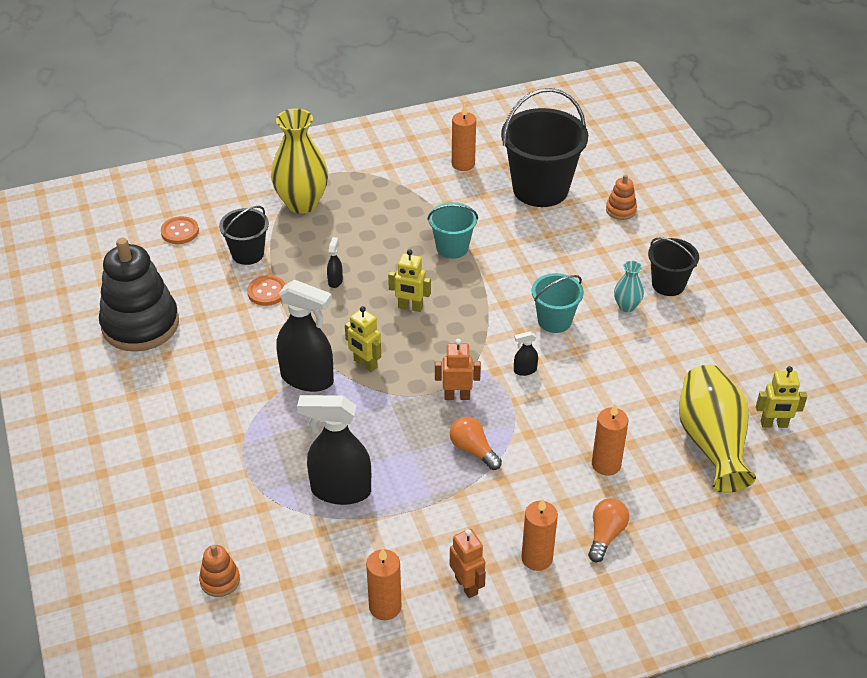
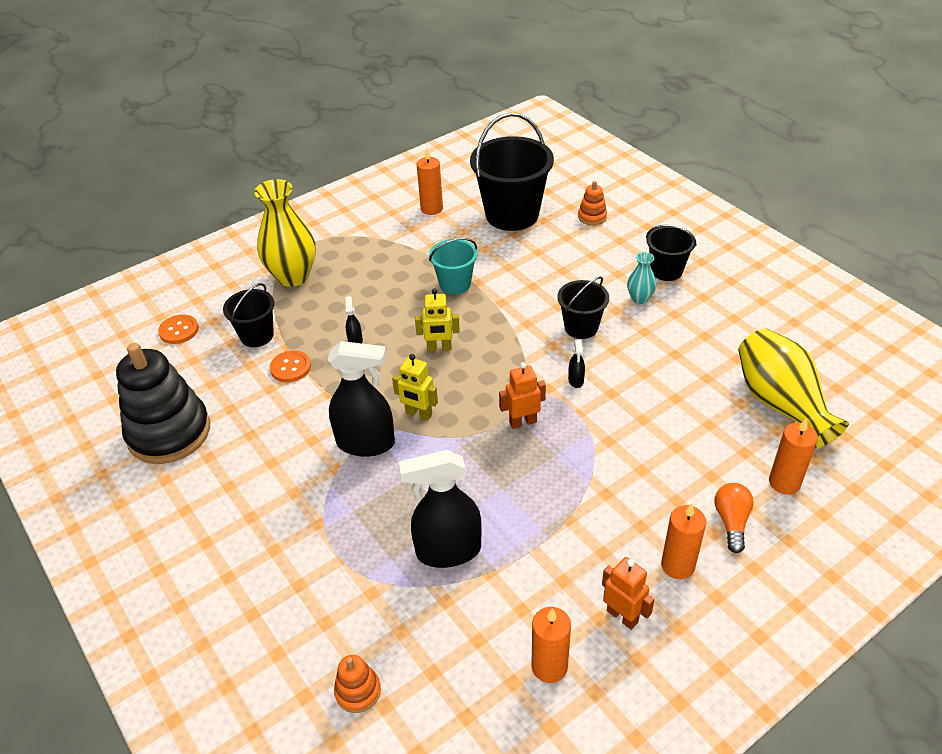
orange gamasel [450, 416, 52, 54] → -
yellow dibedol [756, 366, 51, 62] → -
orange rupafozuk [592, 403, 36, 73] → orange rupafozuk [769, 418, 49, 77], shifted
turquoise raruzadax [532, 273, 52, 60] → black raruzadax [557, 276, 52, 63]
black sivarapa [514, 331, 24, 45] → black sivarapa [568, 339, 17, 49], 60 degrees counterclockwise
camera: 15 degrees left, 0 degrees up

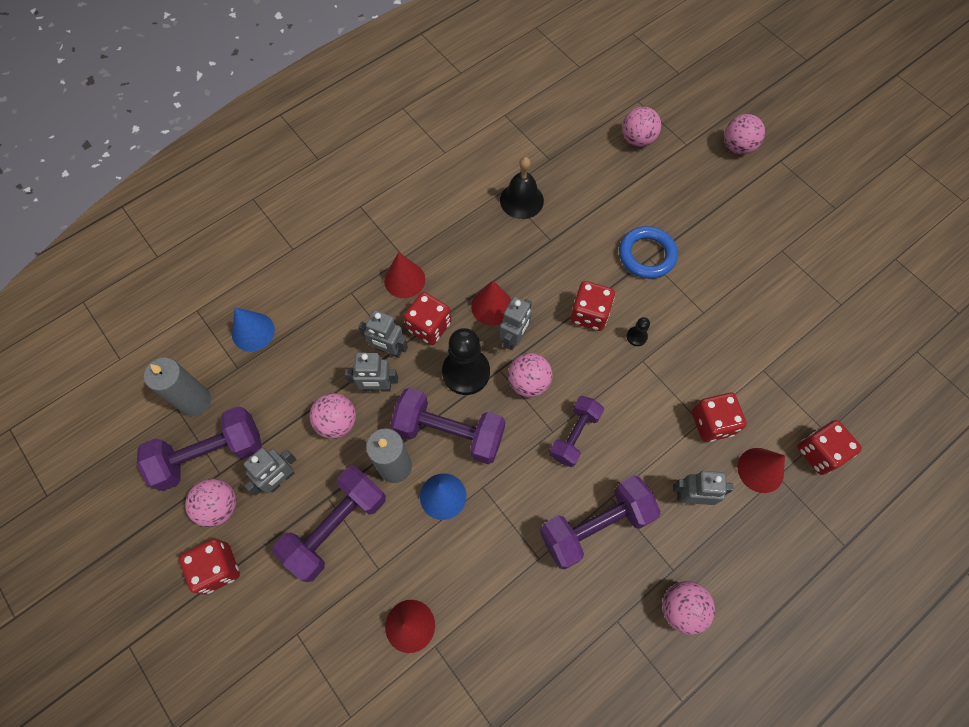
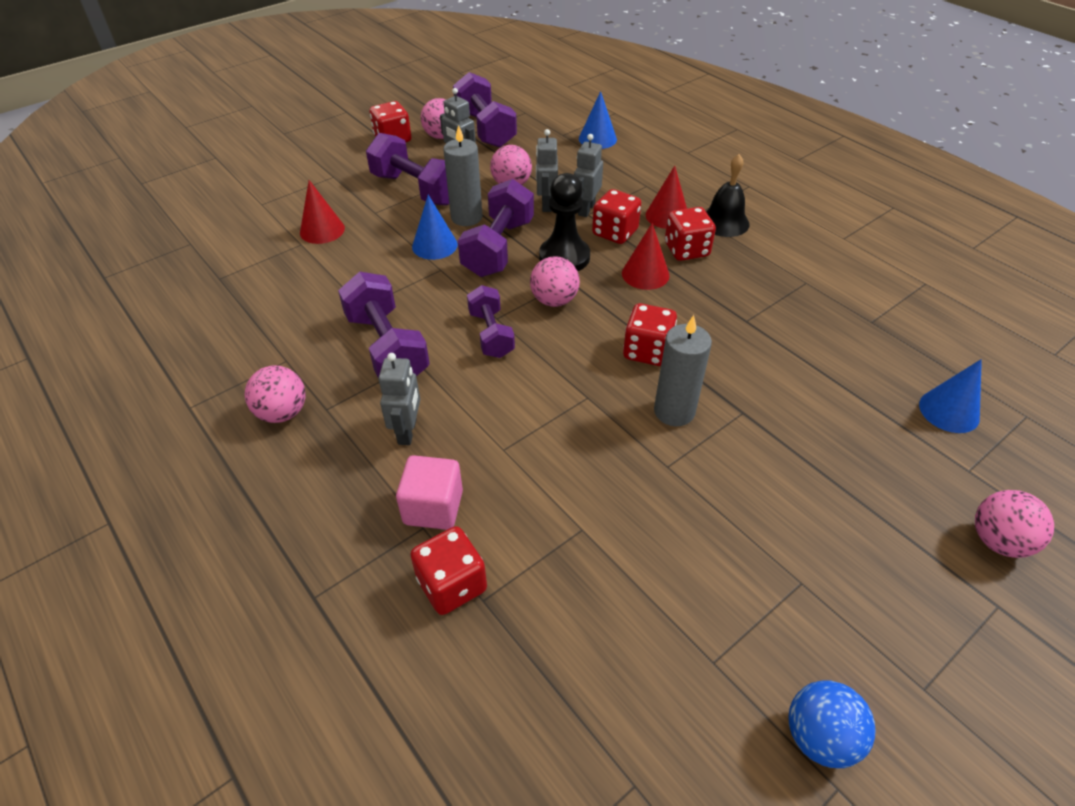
grey dibedol [499, 297, 33, 53] → -
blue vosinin [619, 226, 59, 53] → -
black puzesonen [627, 317, 23, 29] → -
- → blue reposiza [788, 680, 88, 88]
grey rupafozuk [144, 357, 67, 59] → grey rupafozuk [654, 315, 58, 111], shifted
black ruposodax [500, 157, 44, 62] → black ruposodax [706, 154, 44, 83], shifted
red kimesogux [692, 393, 55, 49] → red kimesogux [665, 207, 51, 54], shifted
pink reposiza [622, 107, 39, 40] → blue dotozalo [919, 359, 63, 74]
red dotozalo [737, 448, 48, 45] → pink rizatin [396, 455, 67, 75]
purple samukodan [549, 396, 55, 71] → purple samukodan [467, 285, 48, 73], 45 degrees clockwise
camera: 90 degrees right, 20 degrees down

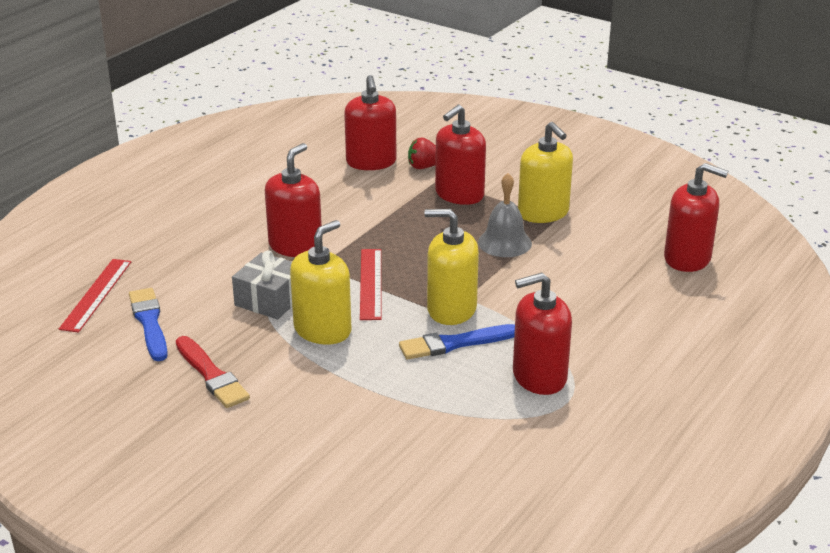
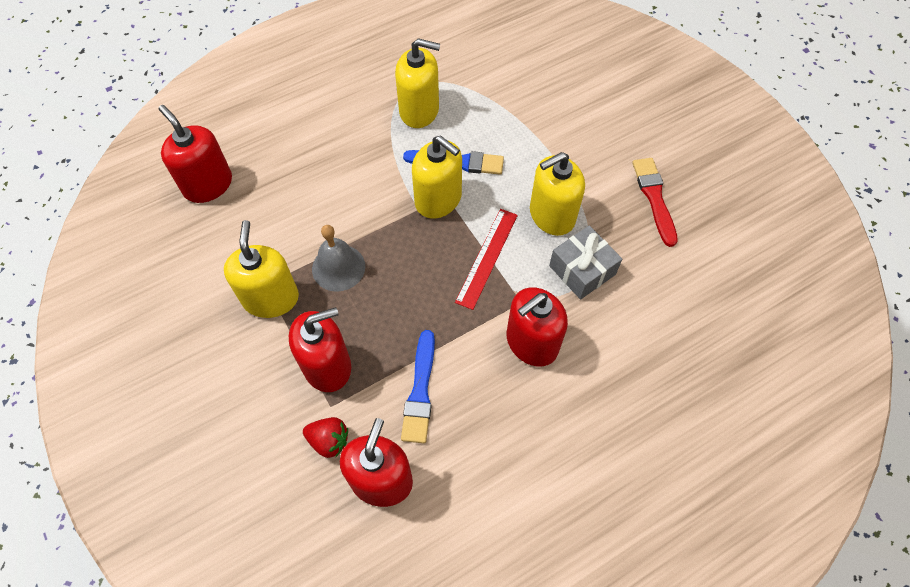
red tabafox [59, 259, 72, 74] → -
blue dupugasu [129, 288, 39, 73] → blue dupugasu [401, 330, 34, 113], shifted
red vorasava [513, 273, 59, 122] → yellow vorasava [395, 38, 45, 90]
camera: 155 degrees left, 30 degrees up

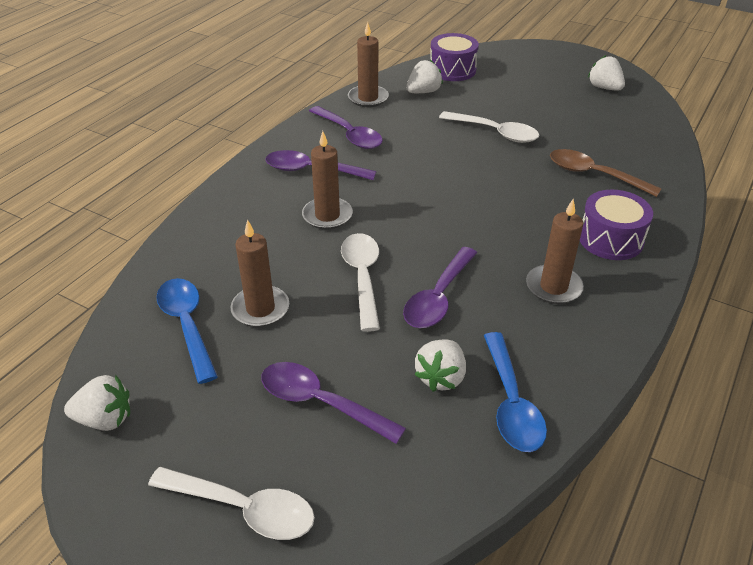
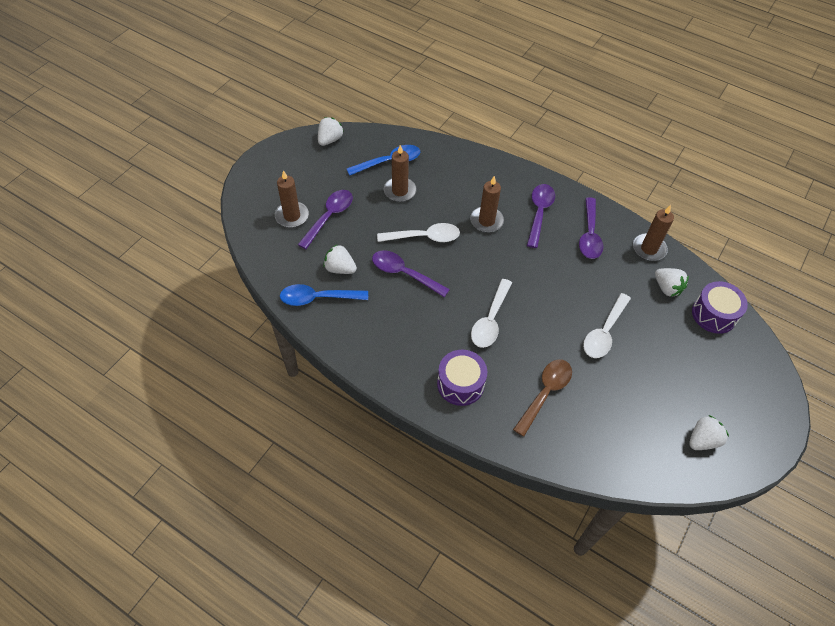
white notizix [148, 467, 167, 73] → white notizix [471, 279, 41, 69], shifted
brown rupafozuk [526, 199, 58, 105] → brown rupafozuk [275, 170, 34, 58], shifted
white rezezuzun [64, 375, 66, 56] → white rezezuzun [318, 117, 26, 29], 150 degrees counterclockwise
purple notizix [309, 106, 74, 43] → purple notizix [579, 197, 24, 62], 45 degrees counterclockwise
camera: 90 degrees right, 15 degrees up

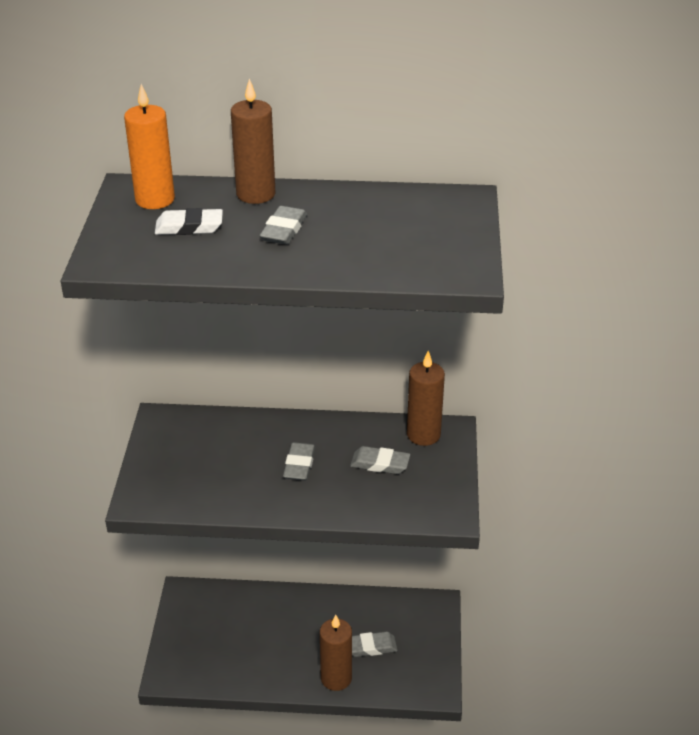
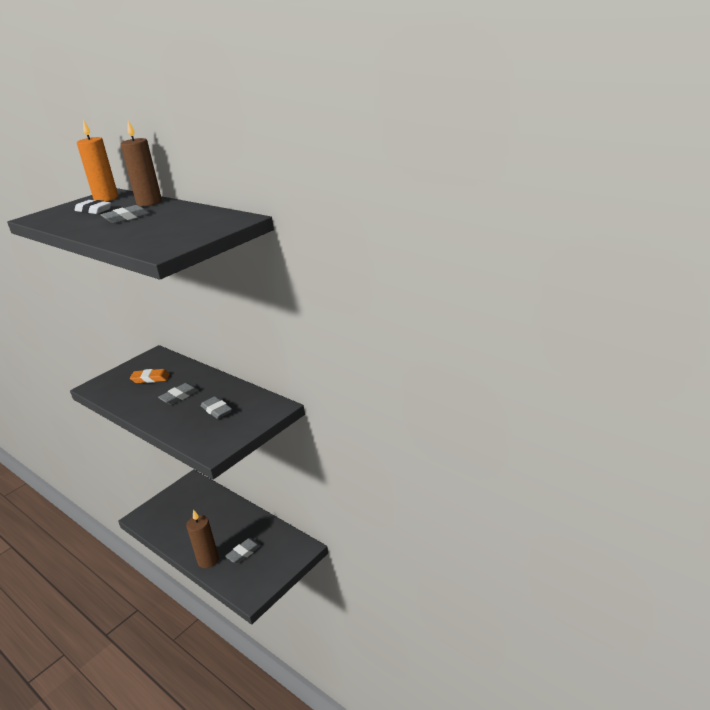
brown rupafozuk [407, 351, 38, 95] → -
- → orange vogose [130, 369, 40, 14]
grey vogose [352, 631, 46, 26] → grey vogose [225, 538, 36, 26], 75 degrees counterclockwise
camera: 40 degrees right, 10 degrees down

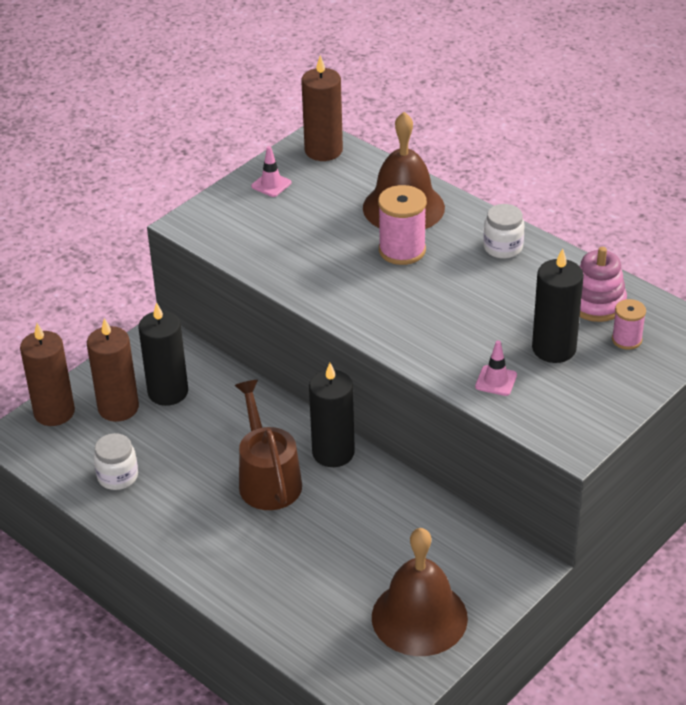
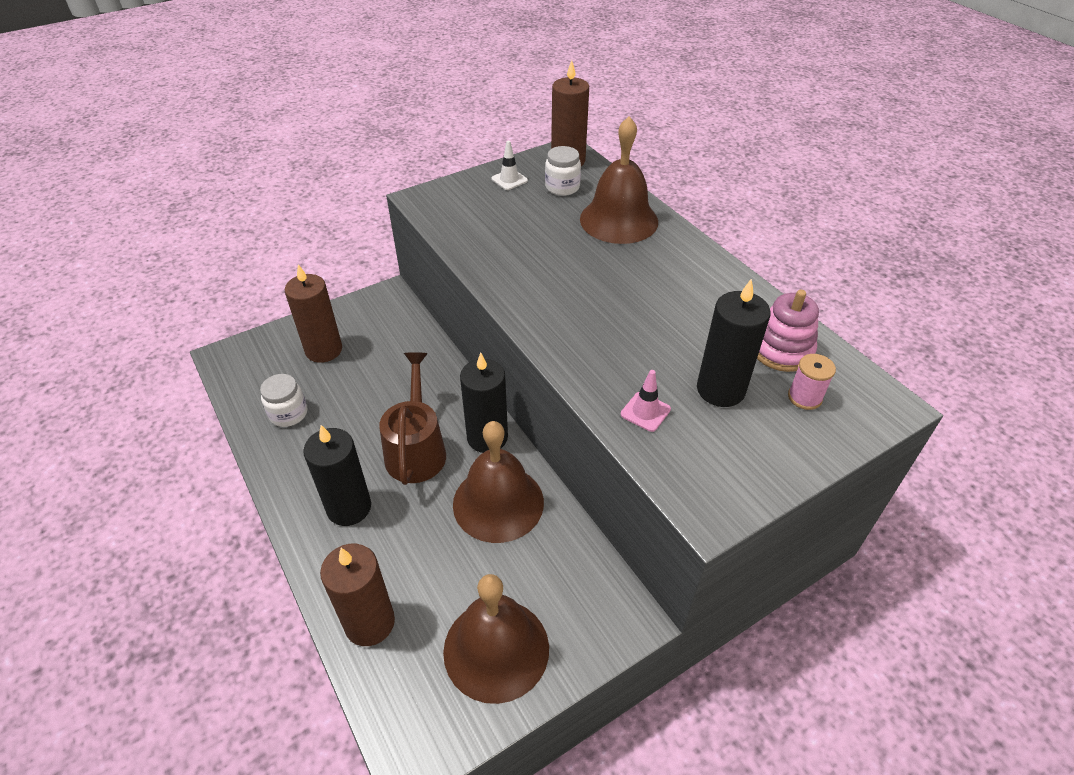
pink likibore [378, 185, 49, 80] → -
- → brown ruposodax [453, 421, 91, 122]
brown rupafozuk [20, 323, 55, 103] → brown rupafozuk [320, 544, 75, 102], shifted
black rupafozuk [138, 302, 50, 104] → black rupafozuk [303, 425, 68, 101], shifted
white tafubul [483, 204, 41, 55] → white tafubul [545, 146, 36, 50], shifted
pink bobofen [251, 146, 40, 51] → white bobofen [491, 141, 37, 49]
camera: 15 degrees right, 5 degrees up

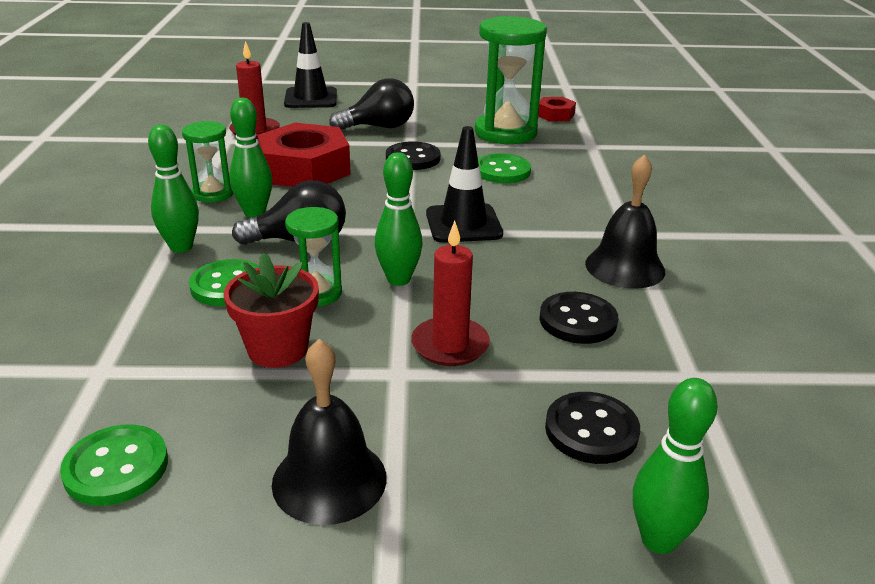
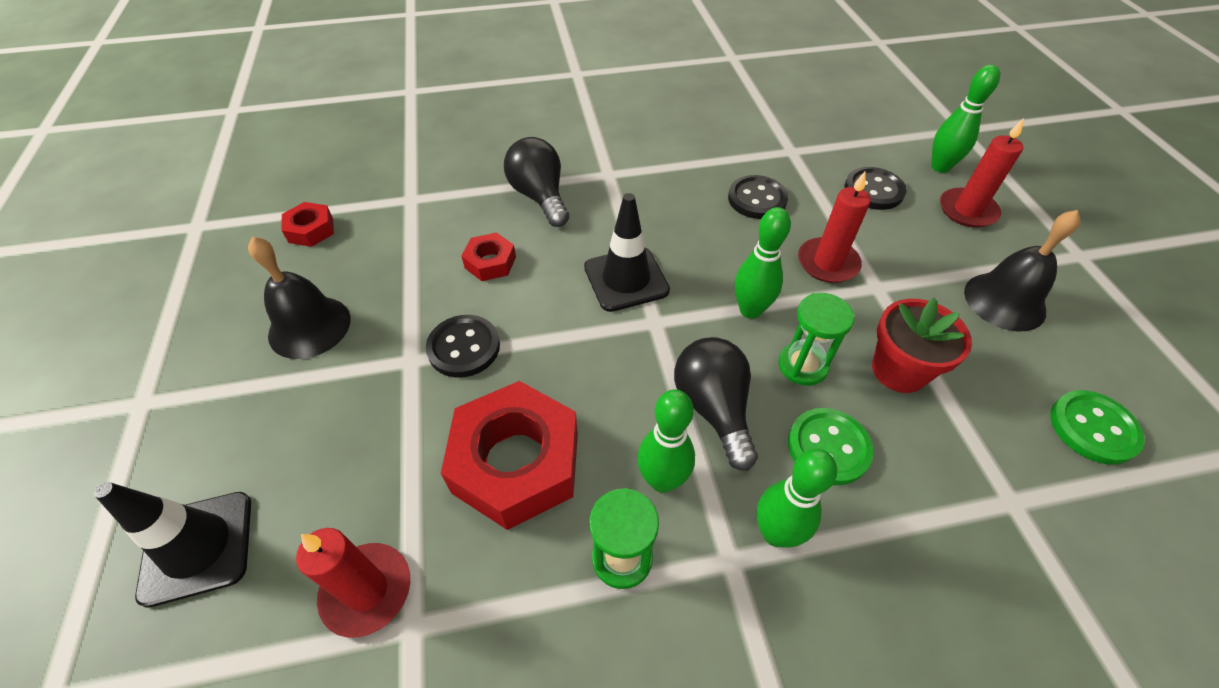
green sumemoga [475, 16, 72, 128] → -
- → red rupafozuk [940, 118, 84, 110]
black gamasel [329, 78, 85, 52] → black gamasel [504, 137, 65, 90], shifted
black ruposodax [585, 154, 80, 135] → black ruposodax [248, 237, 103, 122], shifted
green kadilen [478, 153, 53, 30] → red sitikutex [462, 232, 54, 49]
camera: 100 degrees left, 20 degrees up

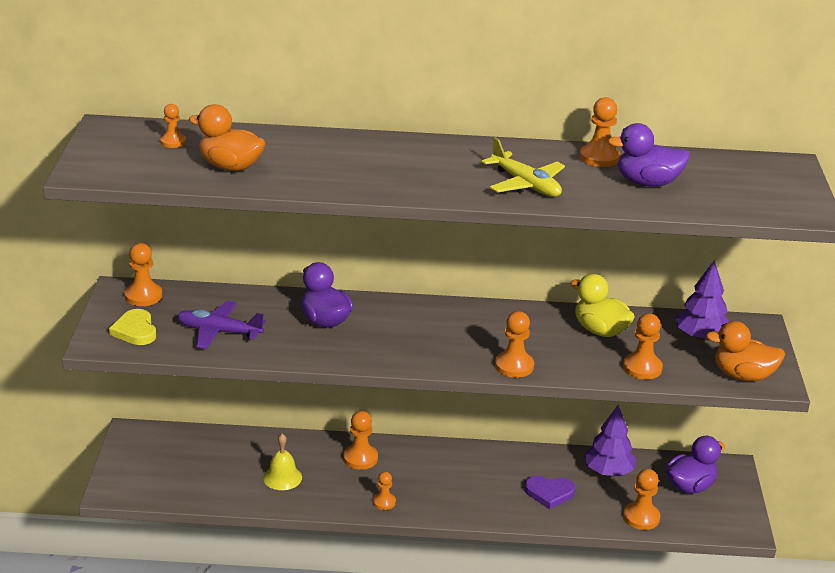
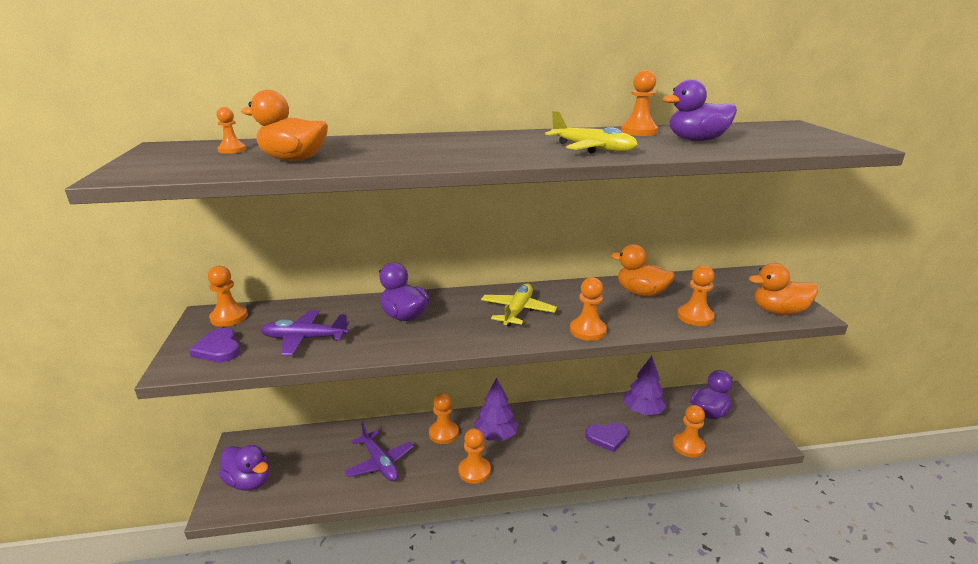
- → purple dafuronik [219, 445, 50, 46]
- → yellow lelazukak [481, 284, 76, 43]
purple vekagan [675, 261, 54, 79] → purple vekagan [474, 378, 45, 63], shifted
yellow ruposodax [263, 434, 39, 56] → purple lelazukak [345, 422, 69, 59]
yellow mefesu [109, 309, 47, 36] → purple mefesu [189, 328, 52, 34]
yellow dafuronik [570, 274, 65, 63] → orange dafuronik [611, 244, 64, 53]
orange puzesonen [373, 472, 23, 38] → orange puzesonen [458, 428, 33, 56], x1.58
camera: 10 degrees left, 5 degrees down

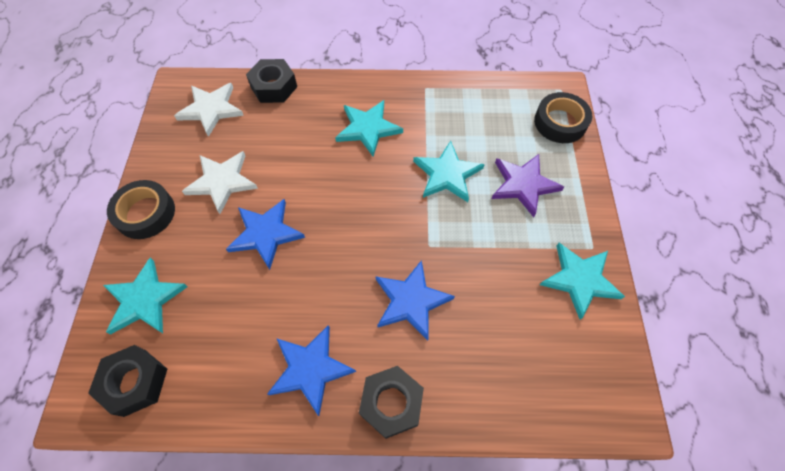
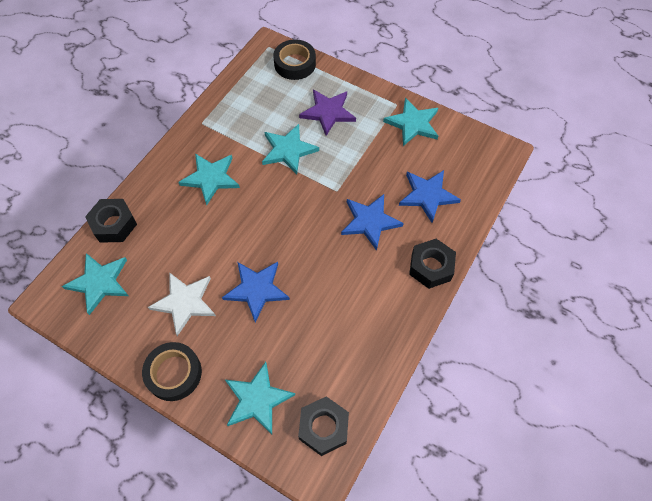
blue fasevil [267, 325, 89, 91] → blue fasevil [399, 170, 62, 53], shifted
white fasevil [174, 83, 70, 54] → turquoise fasevil [62, 253, 66, 62]
camera: 60 degrees left, 0 degrees up

